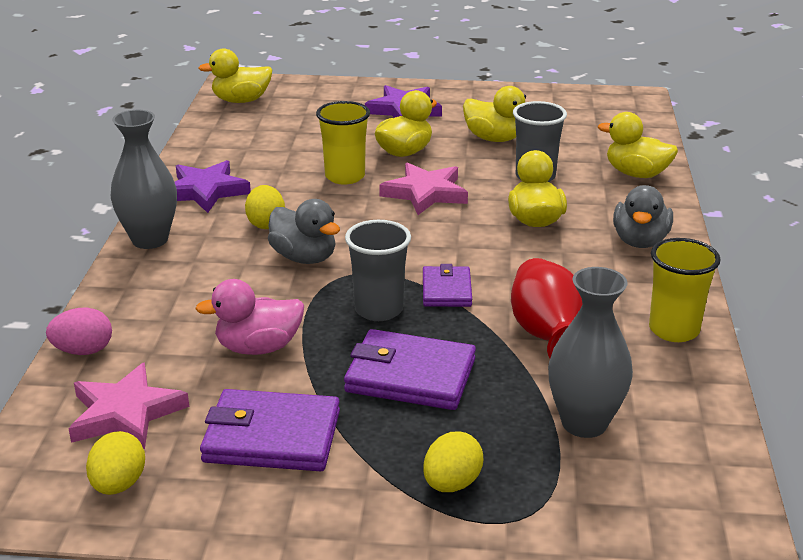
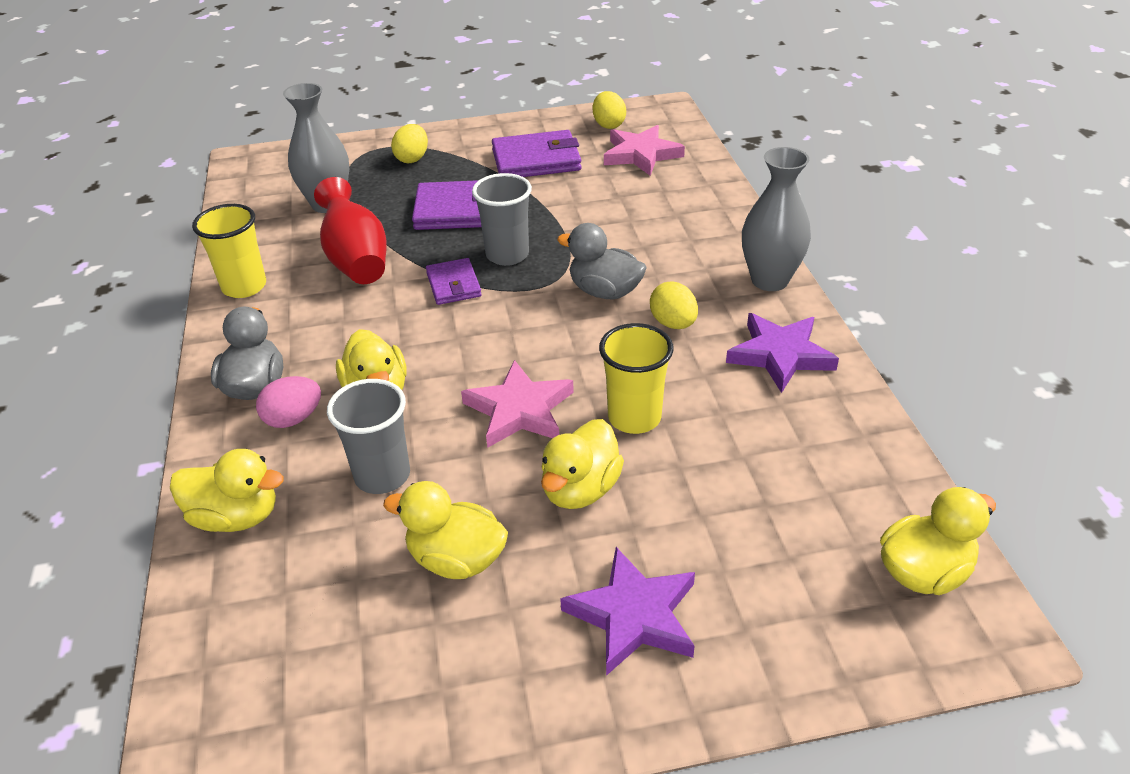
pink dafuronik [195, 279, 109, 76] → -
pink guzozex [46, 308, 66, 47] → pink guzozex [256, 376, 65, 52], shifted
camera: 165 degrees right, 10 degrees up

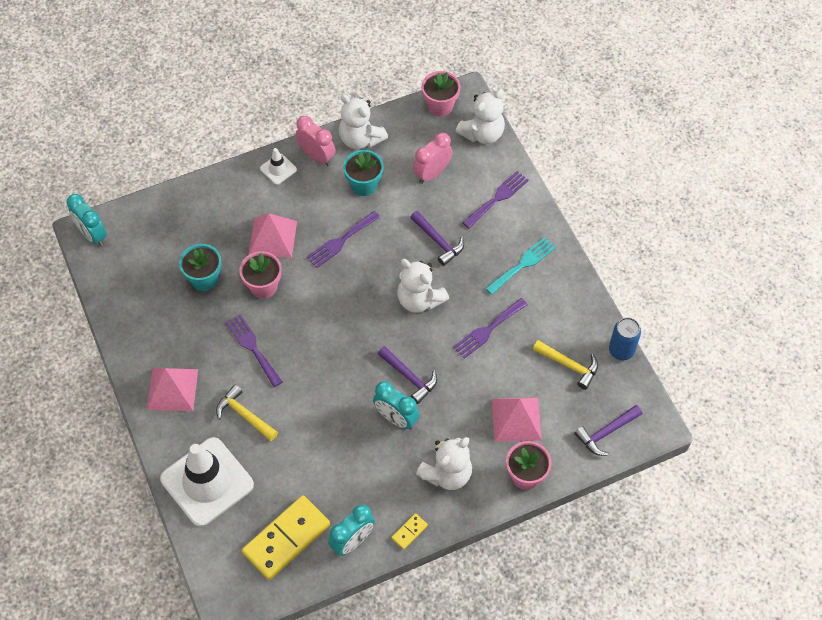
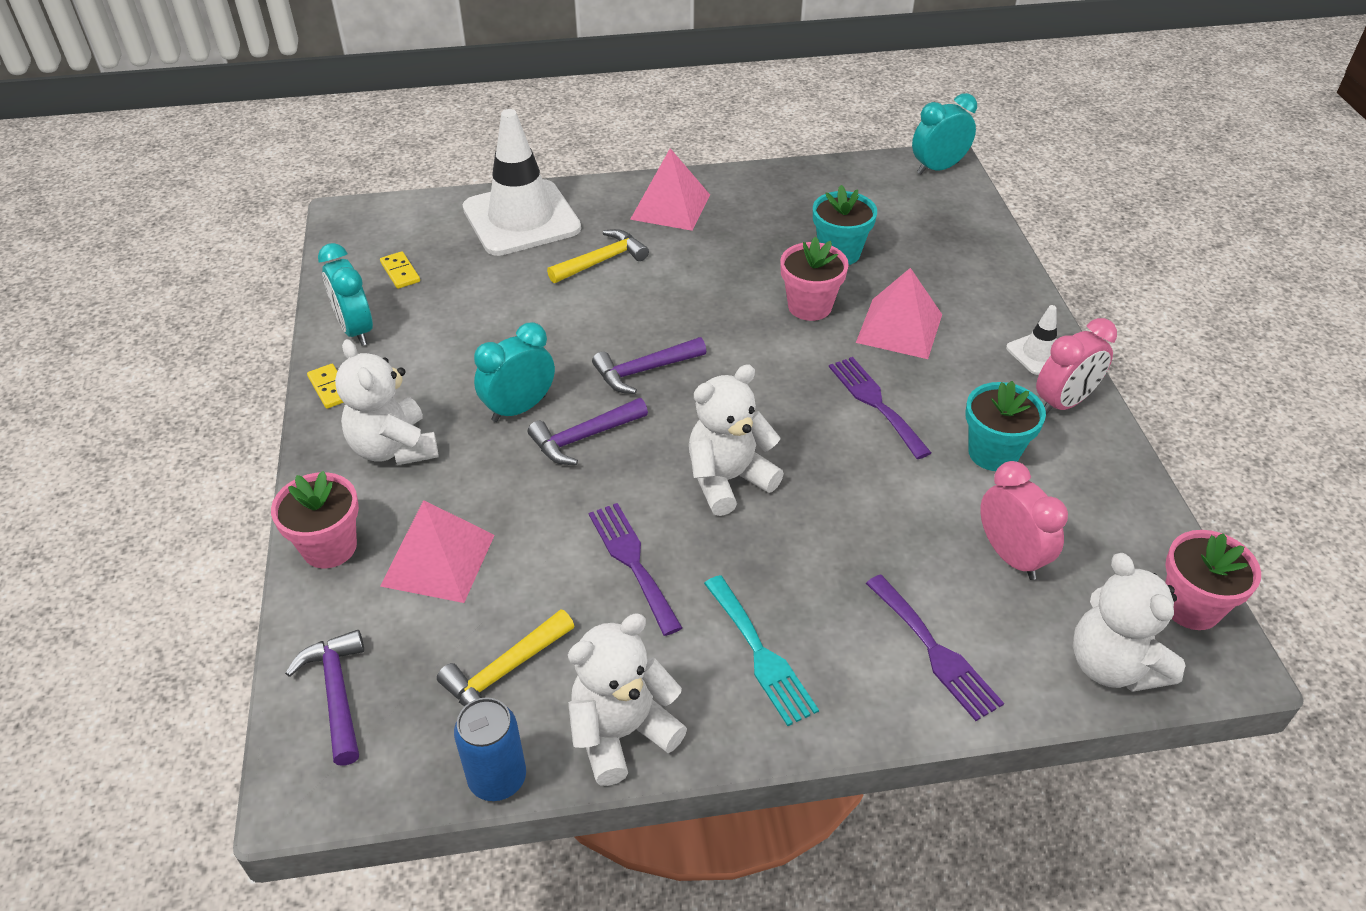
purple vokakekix [226, 315, 56, 72] → -
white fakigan [339, 94, 49, 55] → white fakigan [568, 613, 119, 173], shifted
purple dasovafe [410, 211, 54, 55] → purple dasovafe [592, 337, 114, 57], shifted
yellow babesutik [242, 495, 88, 85] → yellow babesutik [380, 251, 40, 38], x0.43
camera: 105 degrees right, 15 degrees down

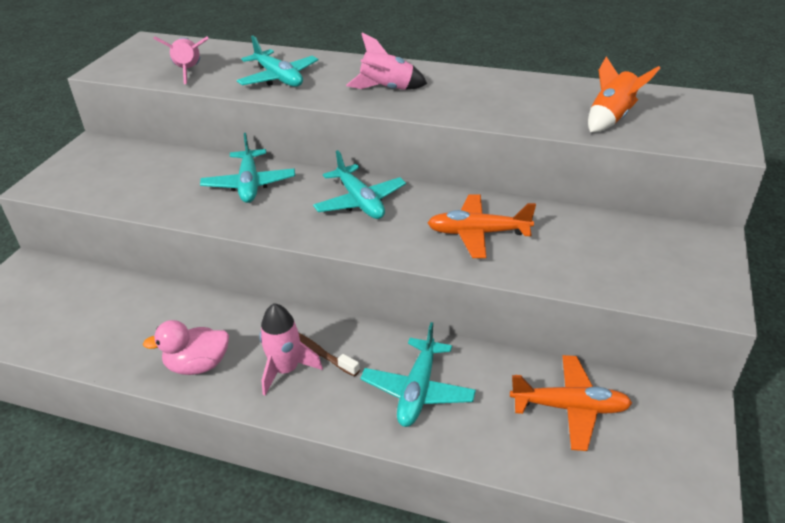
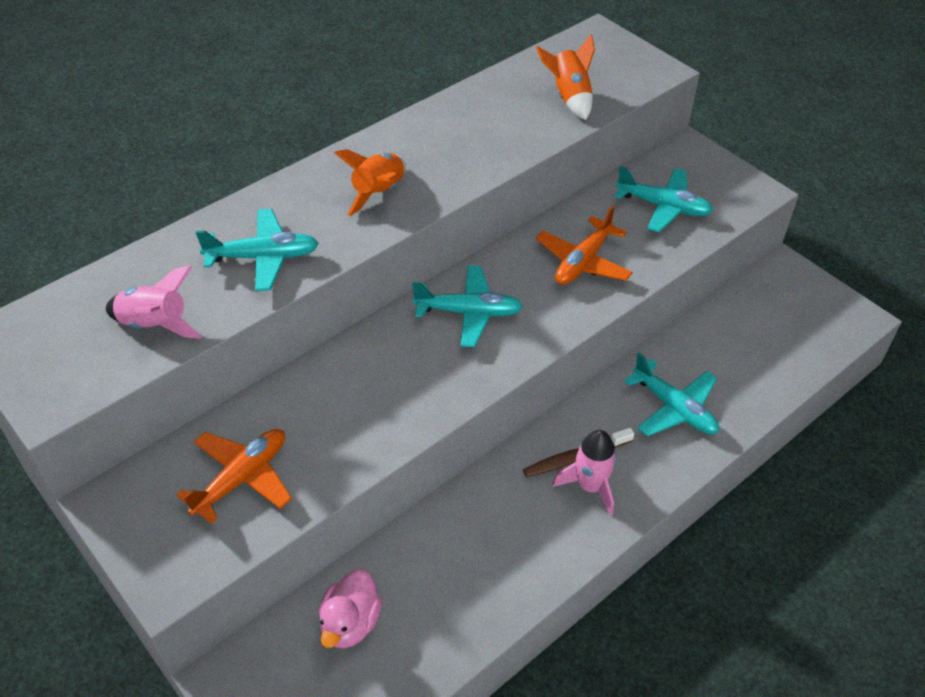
pink dafuronik [143, 320, 86, 55] → pink dafuronik [319, 569, 63, 80], shifted
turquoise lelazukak [200, 133, 95, 70] → turquoise lelazukak [615, 166, 98, 66], shifted
orange lelazukak [510, 355, 122, 96] → orange lelazukak [177, 429, 115, 95], shifted
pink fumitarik [346, 33, 81, 57] → orange fumitarik [334, 149, 72, 67]
camera: 60 degrees left, 10 degrees up

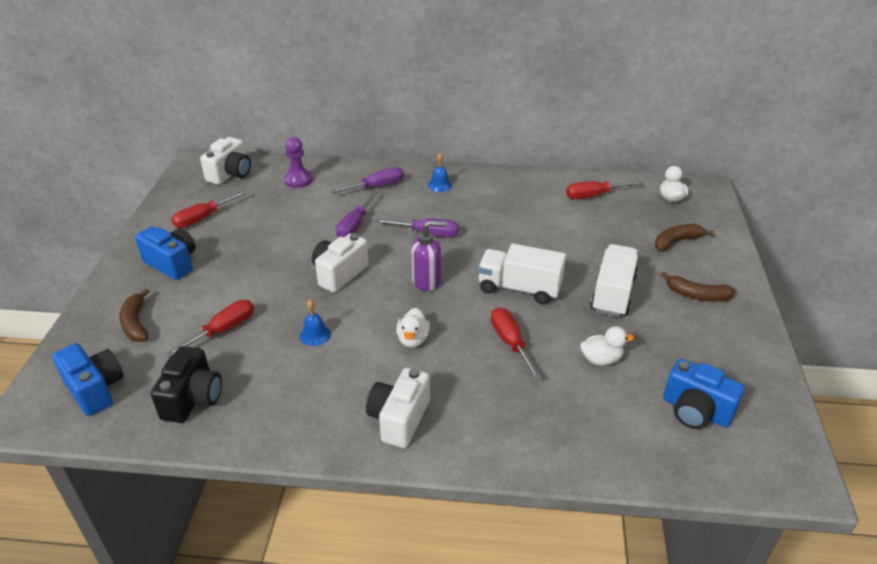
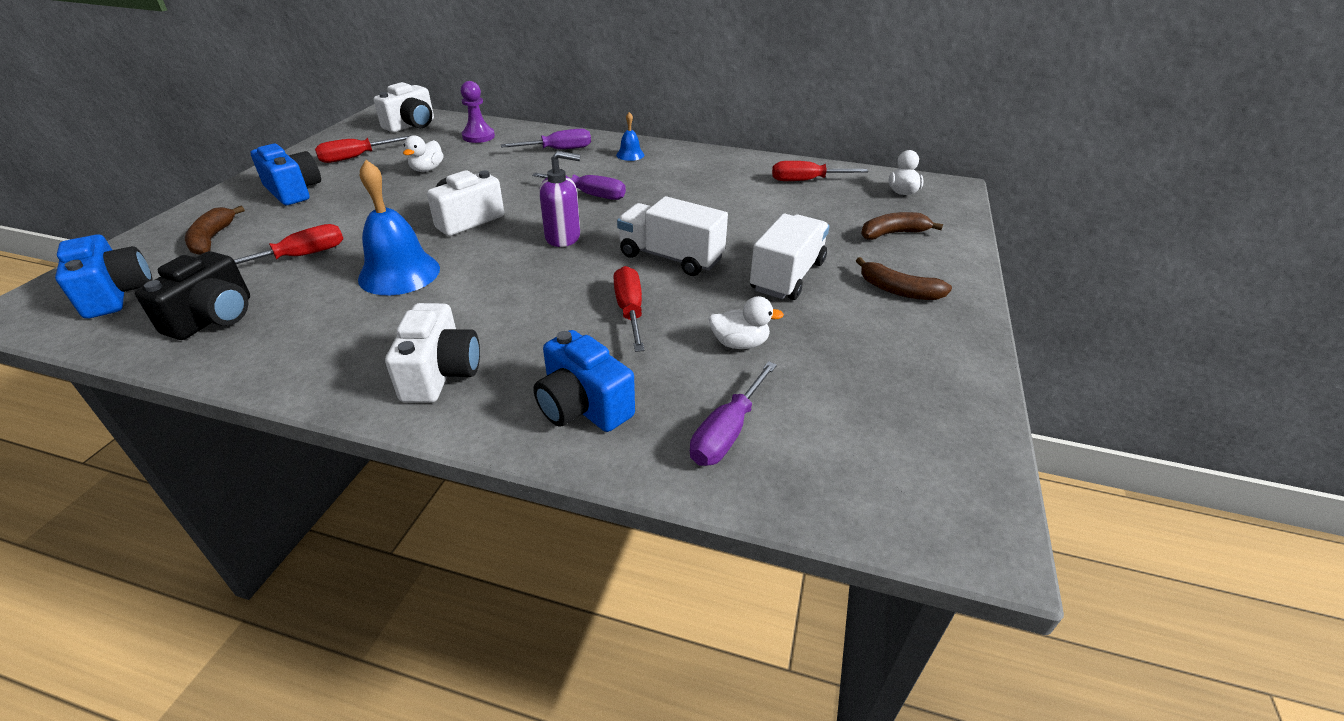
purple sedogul [336, 191, 42, 46] → purple sedogul [690, 361, 87, 105], shifted
white dafuronik [396, 308, 34, 40] → white dafuronik [403, 135, 41, 37], shifted
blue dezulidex [663, 359, 82, 70] → blue dezulidex [533, 330, 102, 102], shifted
white dezulidex [366, 368, 64, 80] → white dezulidex [385, 303, 95, 100], 150 degrees clockwise
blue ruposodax [300, 300, 31, 46] → blue ruposodax [358, 160, 82, 135], x2.02
camera: 10 degrees right, 0 degrees up

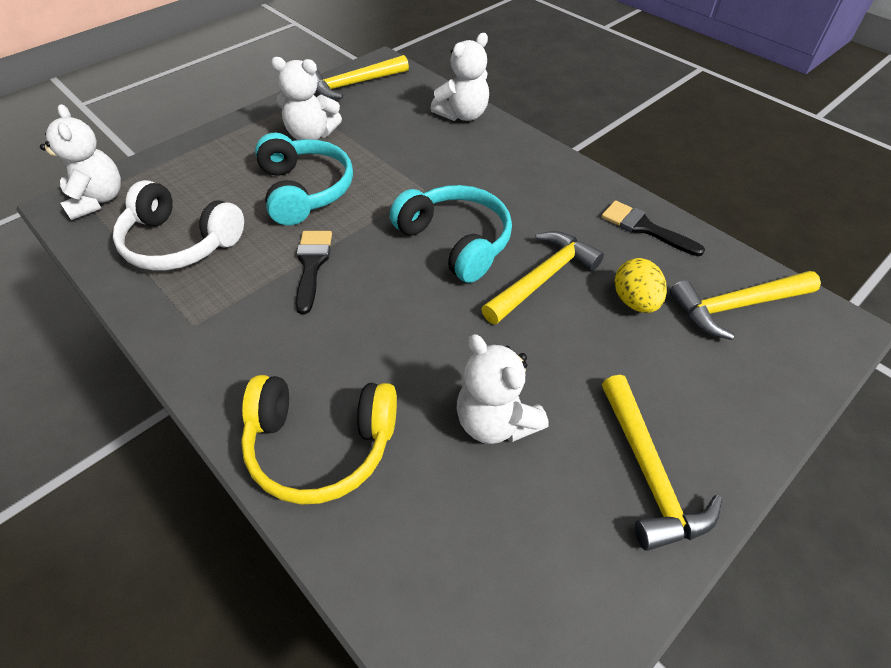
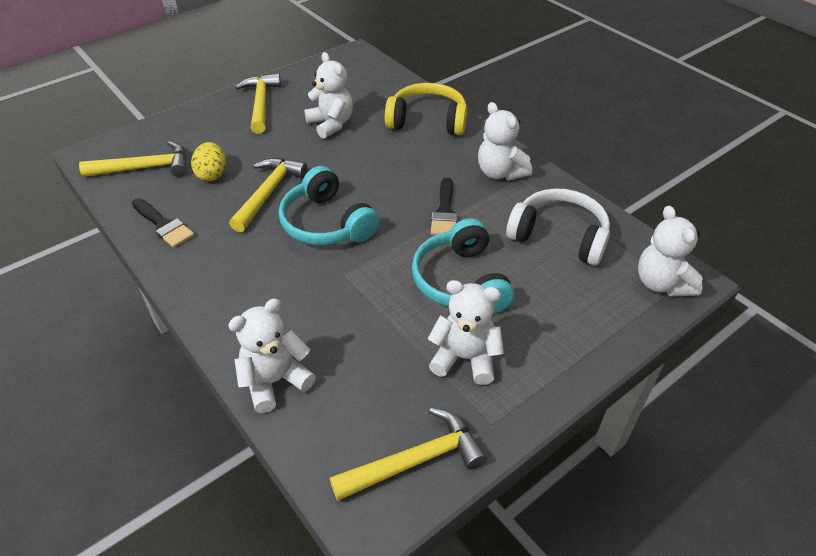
- → white fakigan [478, 102, 54, 79]
yellow dasovafe [482, 231, 122, 93] → yellow dasovafe [229, 158, 78, 74], 150 degrees clockwise
camera: 175 degrees left, 5 degrees down

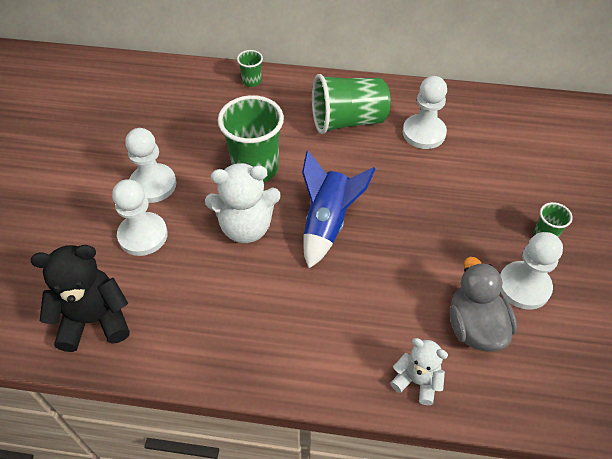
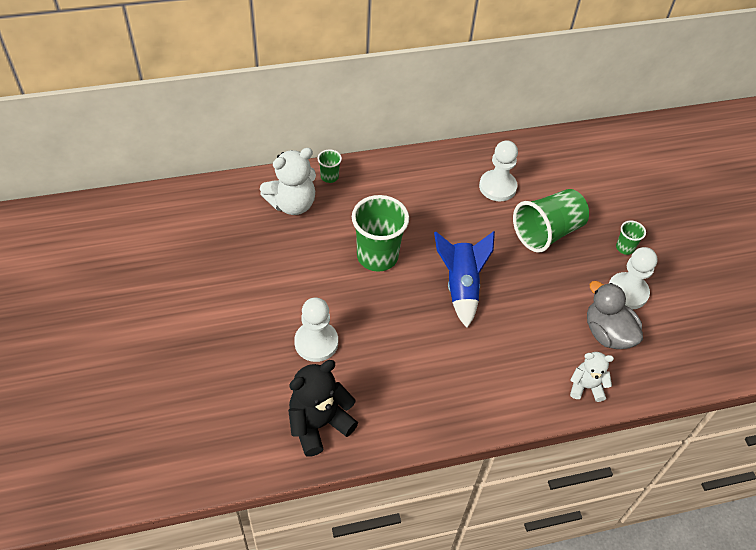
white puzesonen [125, 128, 51, 75] → -
white fakigan [205, 163, 76, 80] → white fakigan [260, 148, 56, 67], shifted
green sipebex [312, 74, 79, 60] → green sipebex [513, 189, 76, 64], shifted
camera: 25 degrees left, 0 degrees up

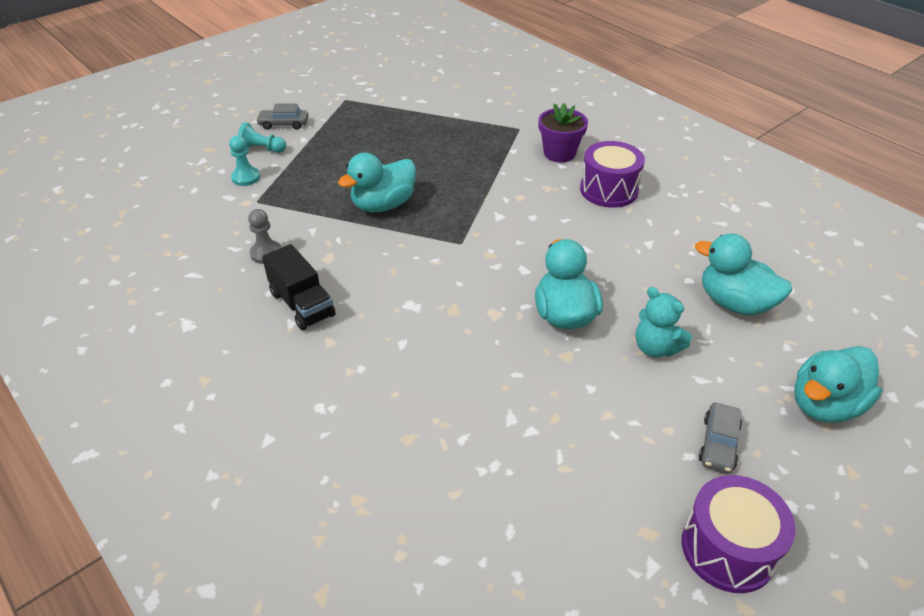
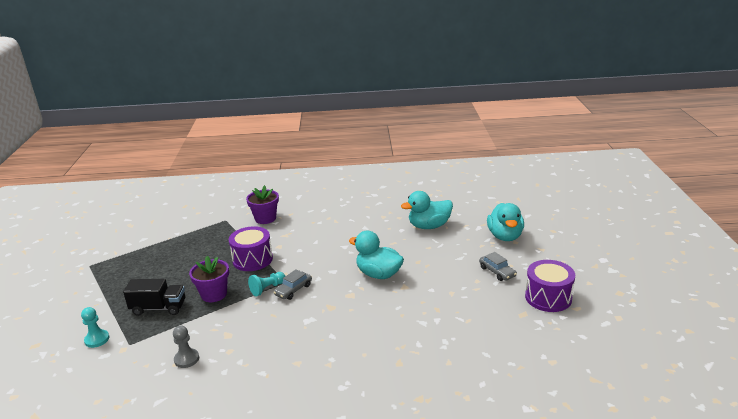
turquoise fakigan [635, 287, 57, 70] → -
turquoise puzesonen [237, 122, 49, 31] → turquoise puzesonen [248, 272, 37, 24], shifted
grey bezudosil [256, 104, 53, 26] → grey bezudosil [273, 269, 39, 31], shifted
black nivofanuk [262, 244, 74, 86] → black nivofanuk [123, 279, 62, 37], shifted
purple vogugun [580, 141, 65, 67] → purple vogugun [229, 226, 44, 45], shifted
turquoise dafuronik [338, 152, 78, 60] → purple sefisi [189, 256, 40, 46]
camera: 50 degrees left, 15 degrees down

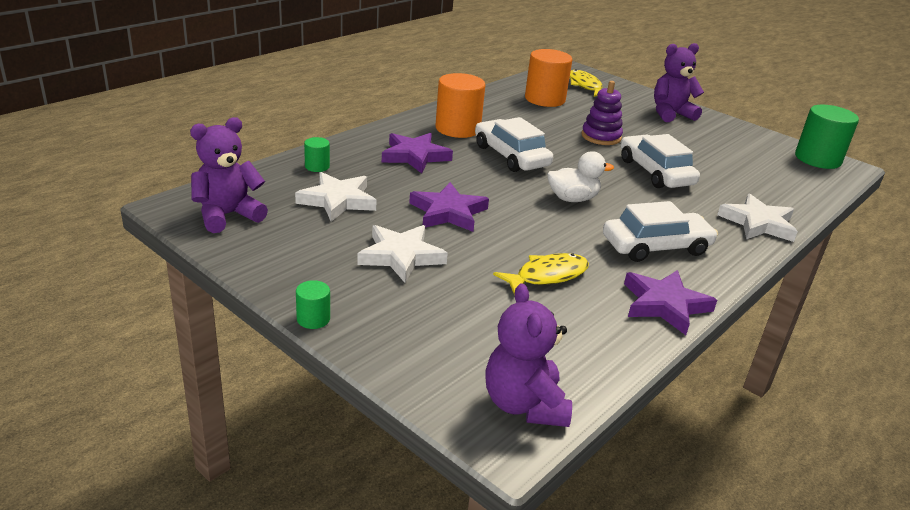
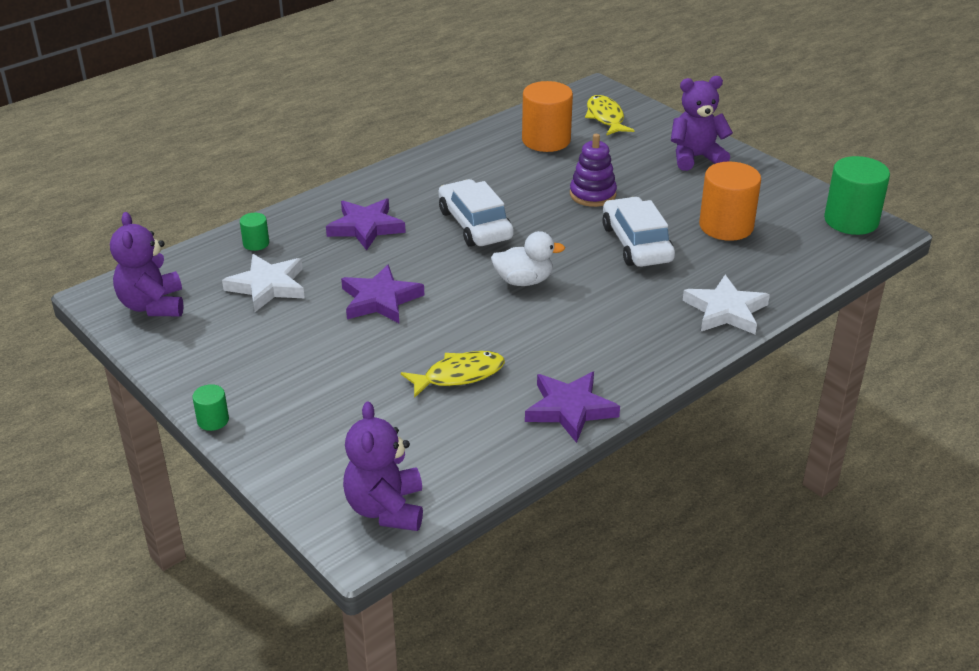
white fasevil [357, 225, 91, 58] → -
white bezudosil [603, 201, 115, 61] → -
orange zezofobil [436, 73, 49, 65] → orange zezofobil [699, 162, 62, 79], shifted
purple fakigan [190, 117, 78, 116] → purple fakigan [110, 212, 74, 104], 75 degrees counterclockwise
camera: 10 degrees right, 5 degrees up

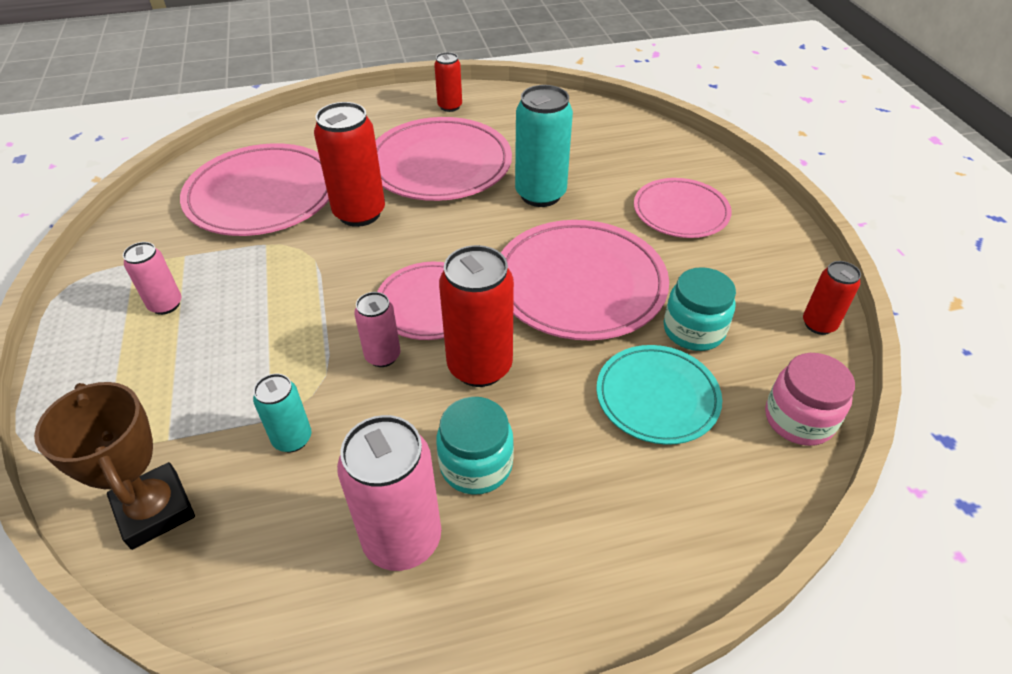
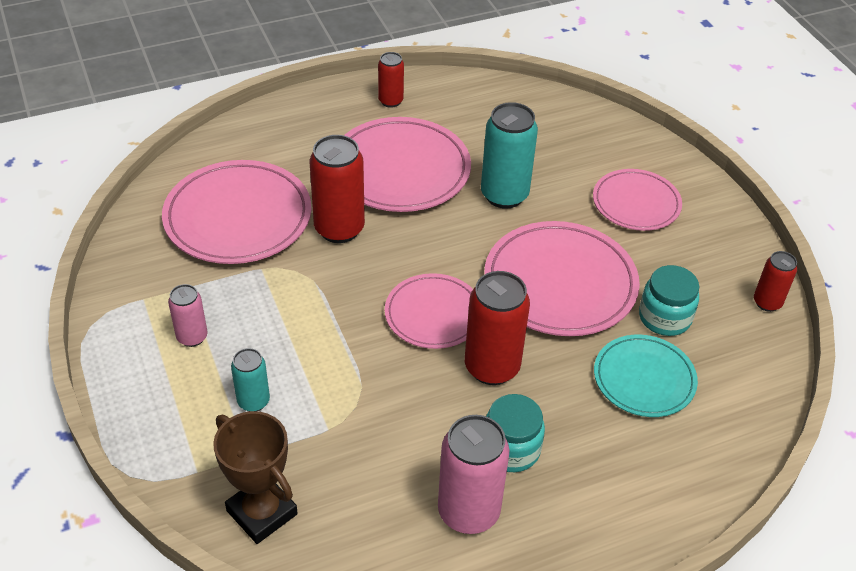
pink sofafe [354, 292, 46, 75] → -
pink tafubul [765, 353, 90, 93] → -
turquoise sofafe [253, 374, 58, 78] → turquoise sofafe [231, 348, 39, 64], shifted
camera: 10 degrees left, 0 degrees up

